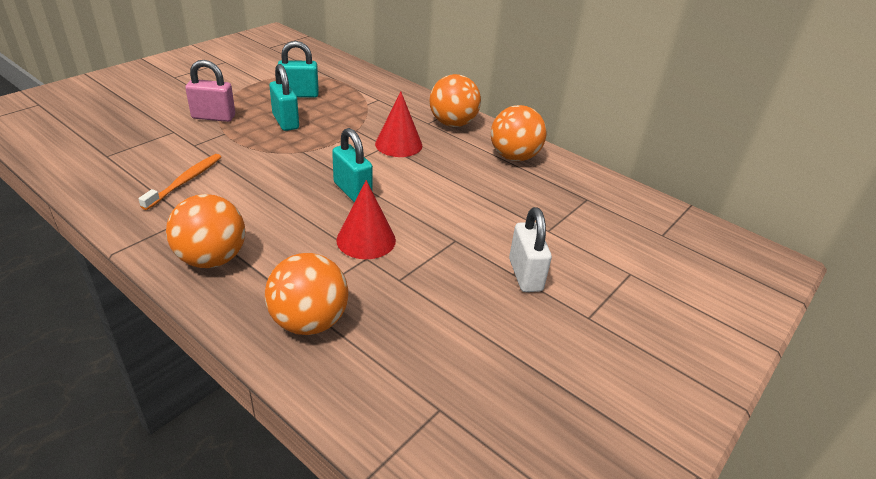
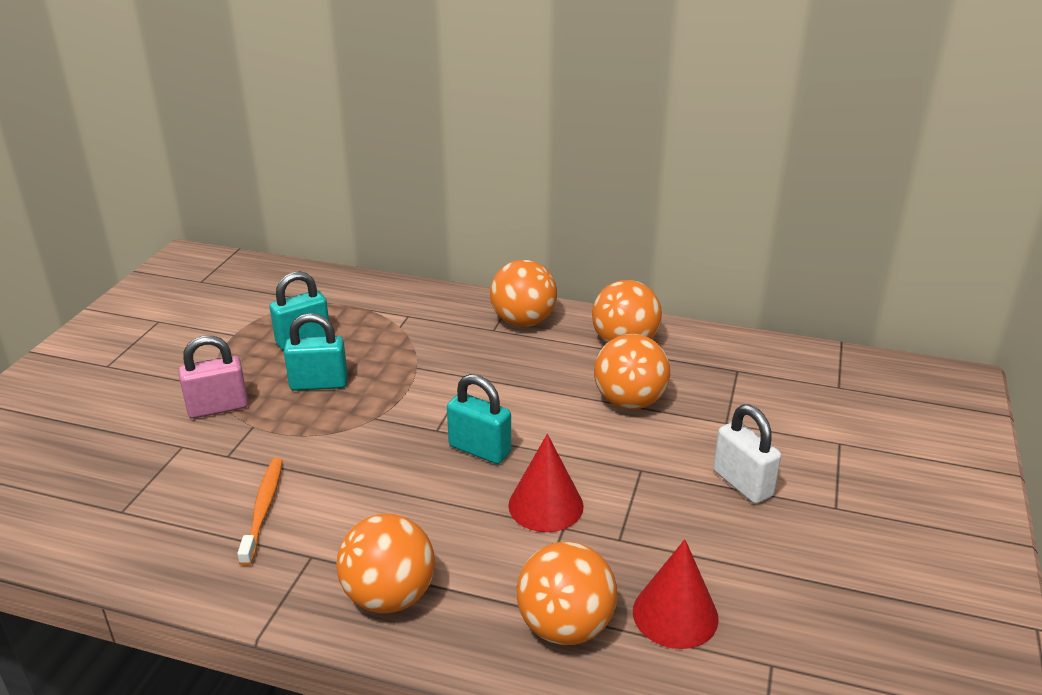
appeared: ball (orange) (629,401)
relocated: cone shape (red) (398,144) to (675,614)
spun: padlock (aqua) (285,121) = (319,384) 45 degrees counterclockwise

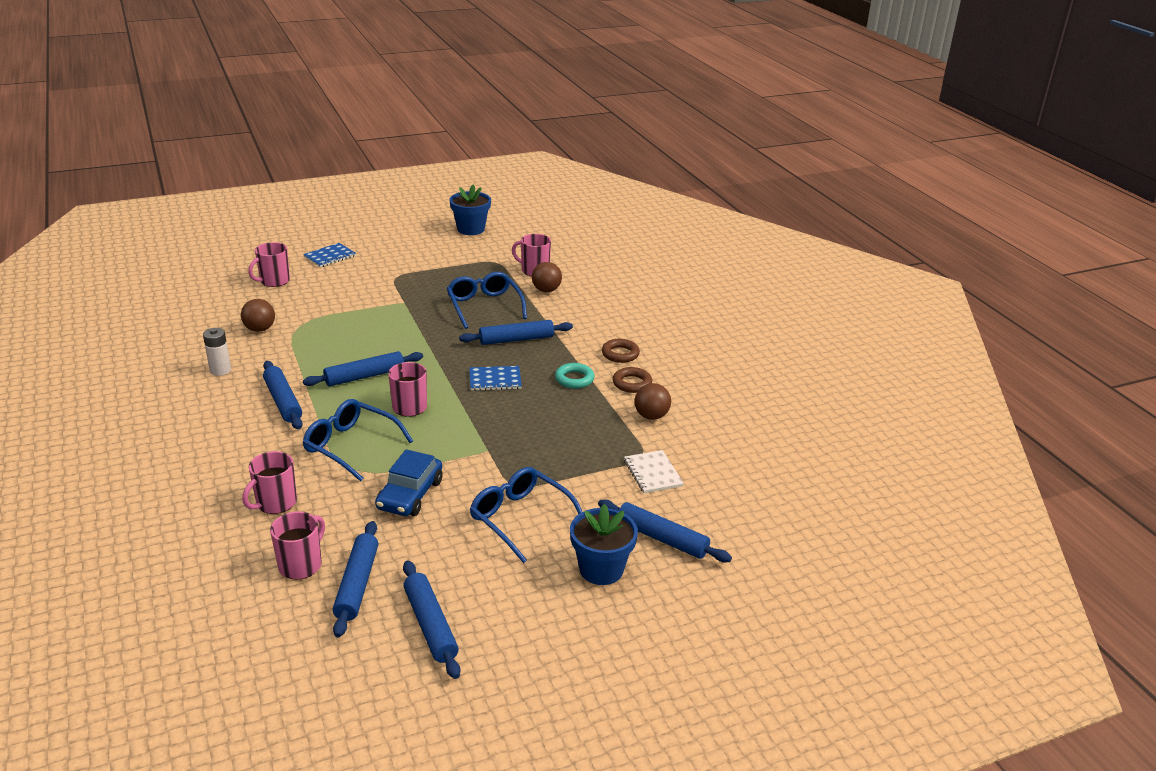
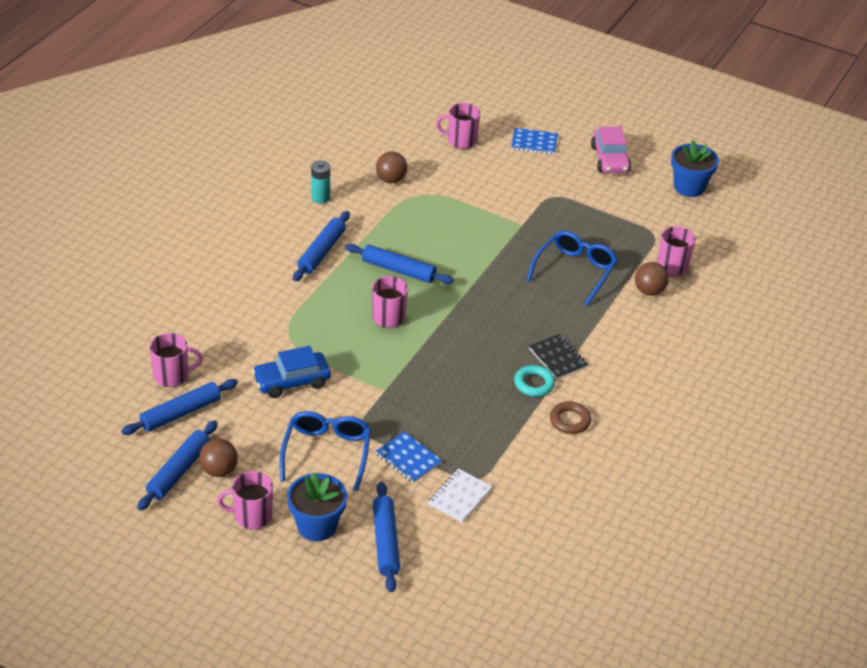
missing: spectacles (blue) (351,446); dough roller (blue) (516,339); hoop (russet) (620,354)
appeared: exercise book (ebony) (558,358); toy car (pink) (610,159)
relocated: coffee mug (pink) (275,503) to (251,516); exercise book (blue) (495,380) to (408,458); ball (russet) (651,416) to (219,470)
colour: power cell (white) (220,370) to power cell (aqua) (320,197)

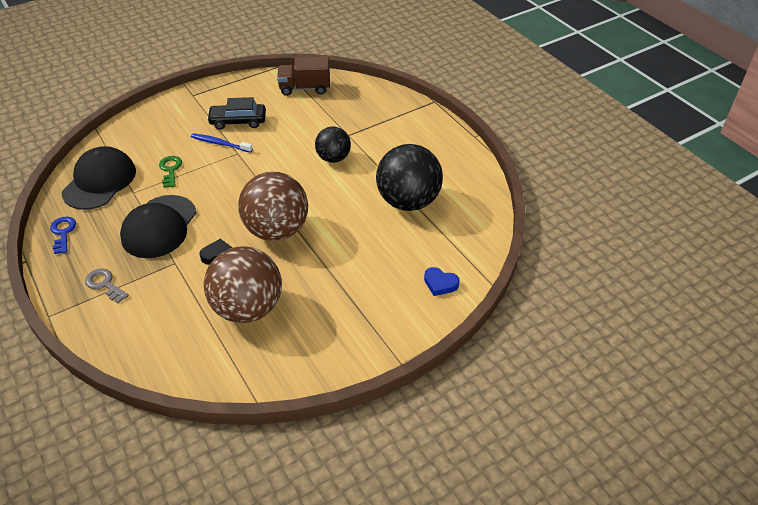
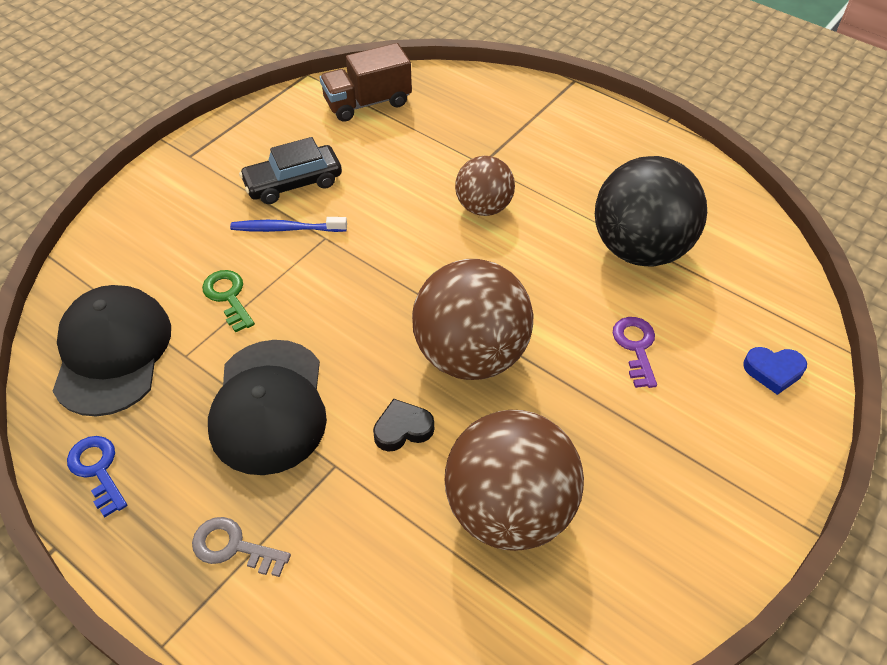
appeared: latchkey (purple) (635,347)
colour: ball (ebony) (333,158) to ball (russet) (484,207)

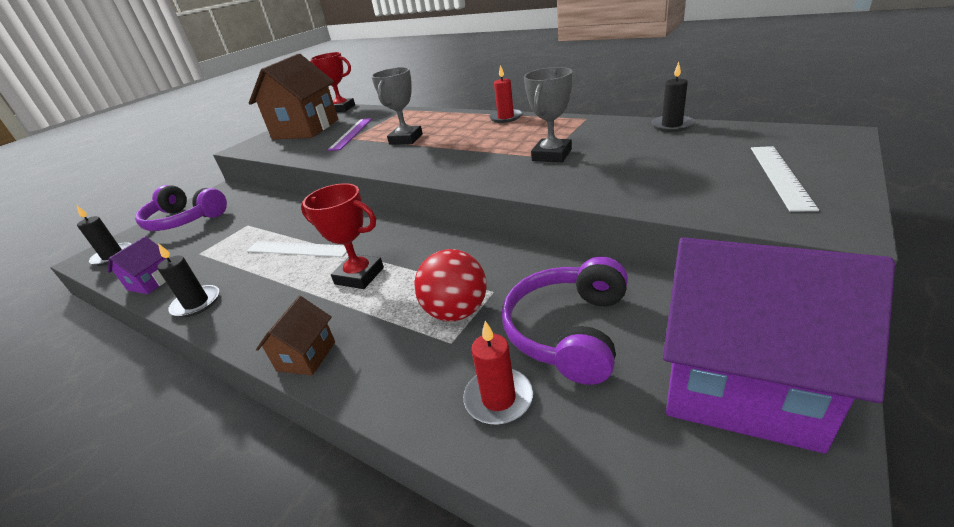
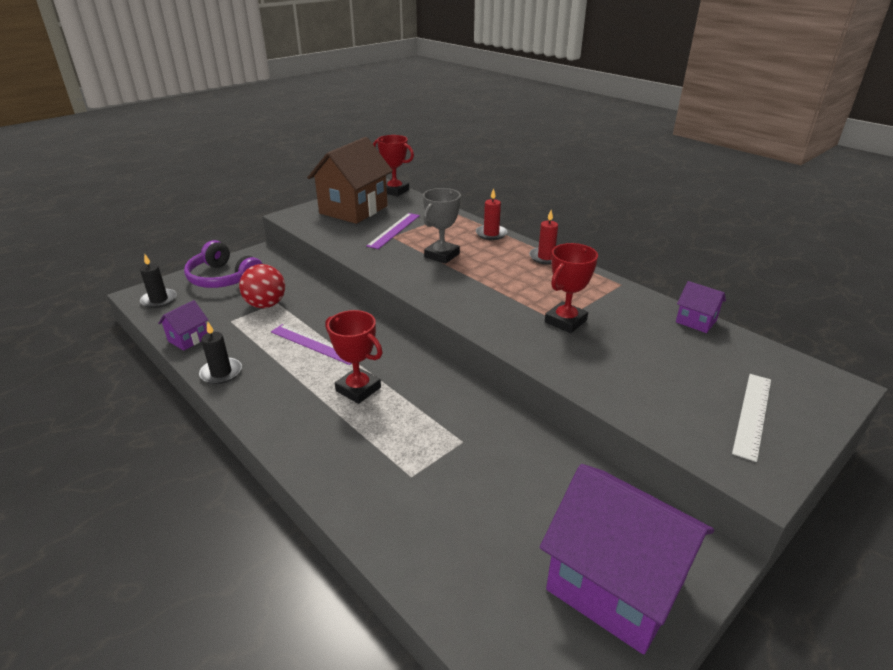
missing: toy house (russet) (306,356); headphones (purple) (569,331)
relocated: ball (red) (456,312) to (266,305); pillar candle (red) (498,398) to (491,234)
exchanged: pillar candle (ebony) (671,125) to toy house (purple) (696,321)
colour: measuring stick (white) (298,249) to measuring stick (purple) (314,344); prize cup (ash-grey) (551,155) to prize cup (red) (565,321)

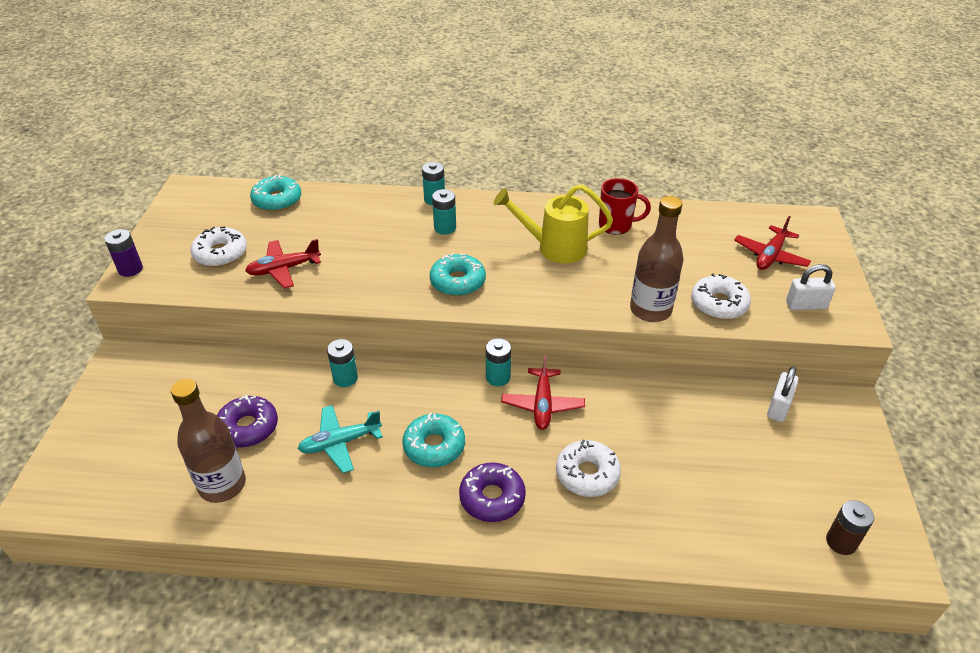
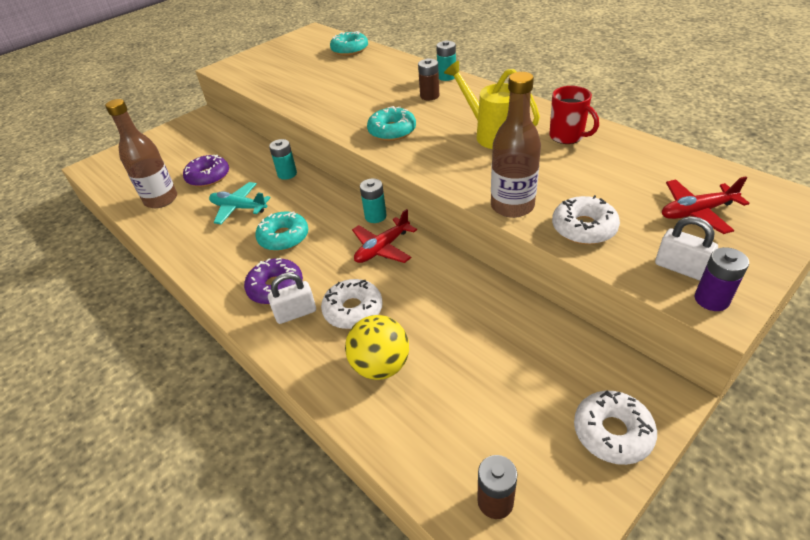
missing: toy plane (red) (284,269)
appeared: ball (golden) (380,366)
relocated: power cell (purple) (130,269) to (711,299); donut (white) (220,254) to (612,432); padlock (white) (778,407) to (296,313)
colour: power cell (aqua) (445,228) to power cell (russet) (429,96)

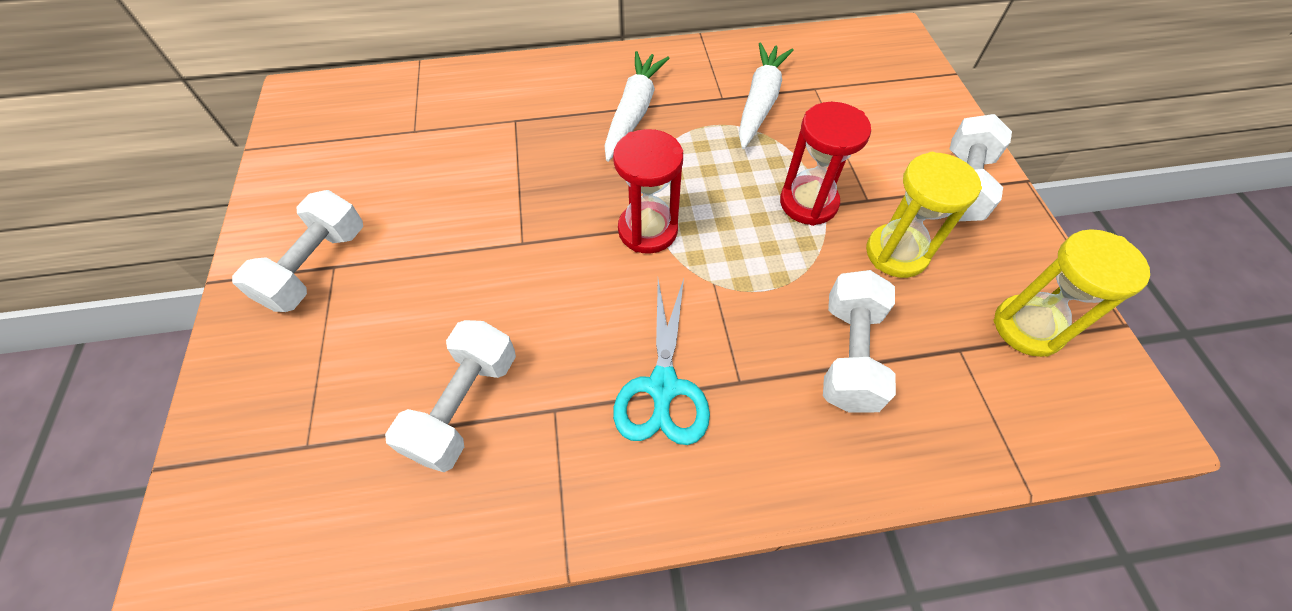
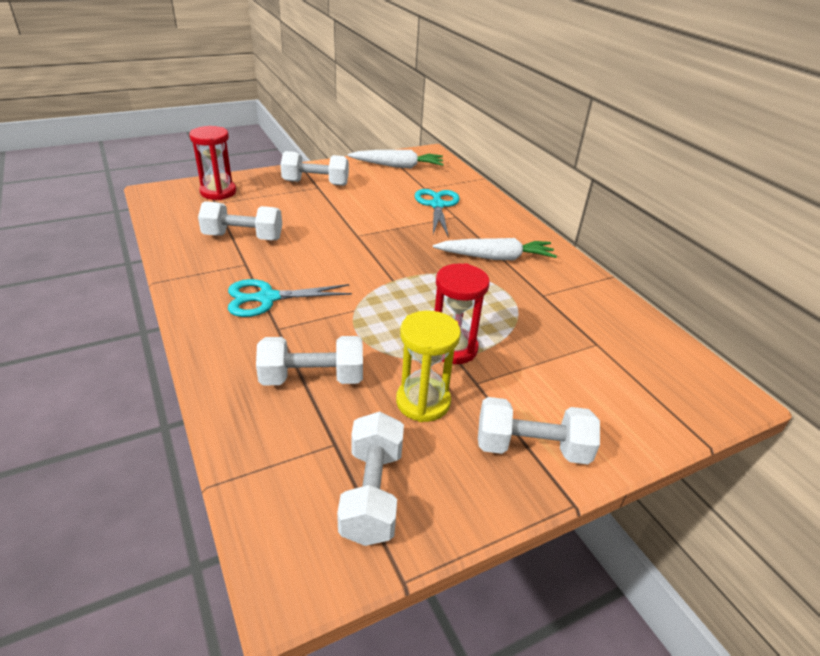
appeared: pair of scissors (aqua) (437,205)
relocated: sandglass (red) (648,230) to (218,192); toy carrot (white) (760,102) to (398,166)
exchanged: sandglass (golden) (1027,327) to free weight (white) (372,493)

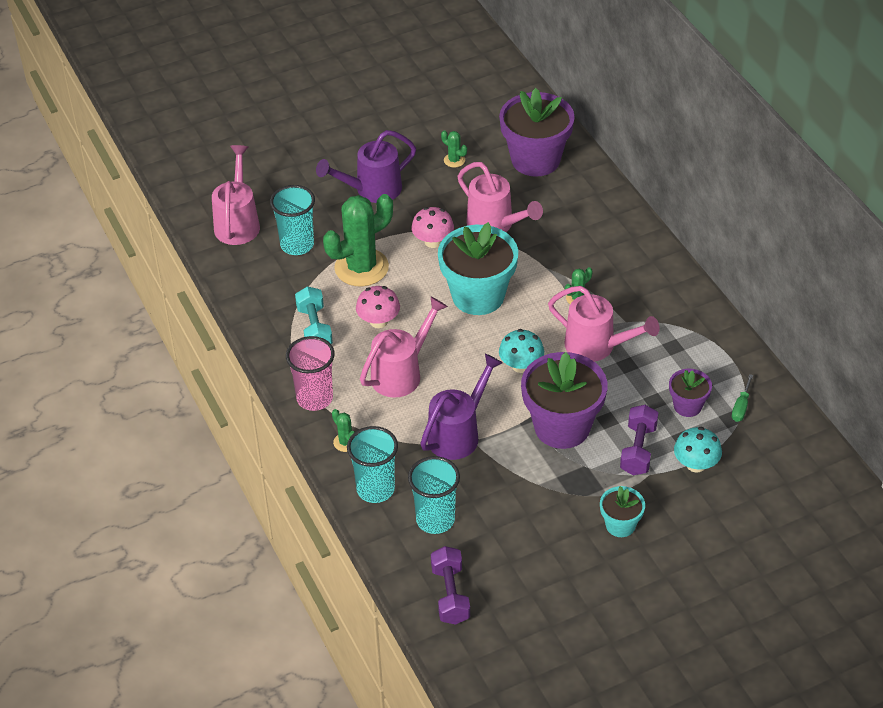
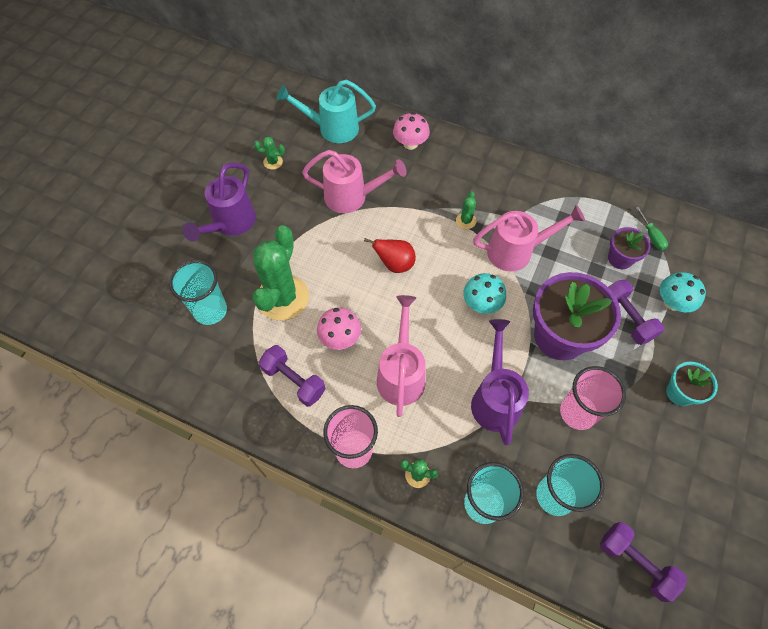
missing: watering pot (pink) (238,222)
appeared: tumbler (pink) (577,413)
relocated: mushroom (pink) (433,241) to (410,144)
exchanged: plant pot (aqua) (478,296) to pear fruit (red) (395,264); plant pot (purple) (535,160) to watering pot (aqua) (332,128)
colour: free weight (aqua) (314,328) to free weight (purple) (294,381)

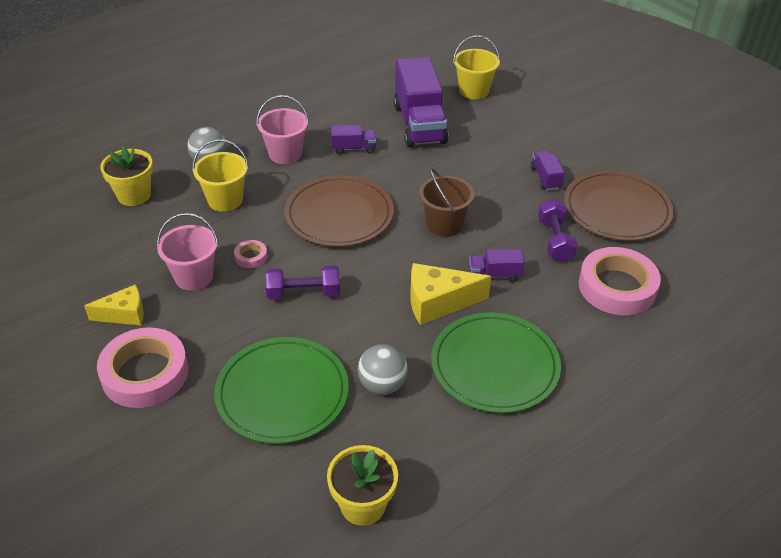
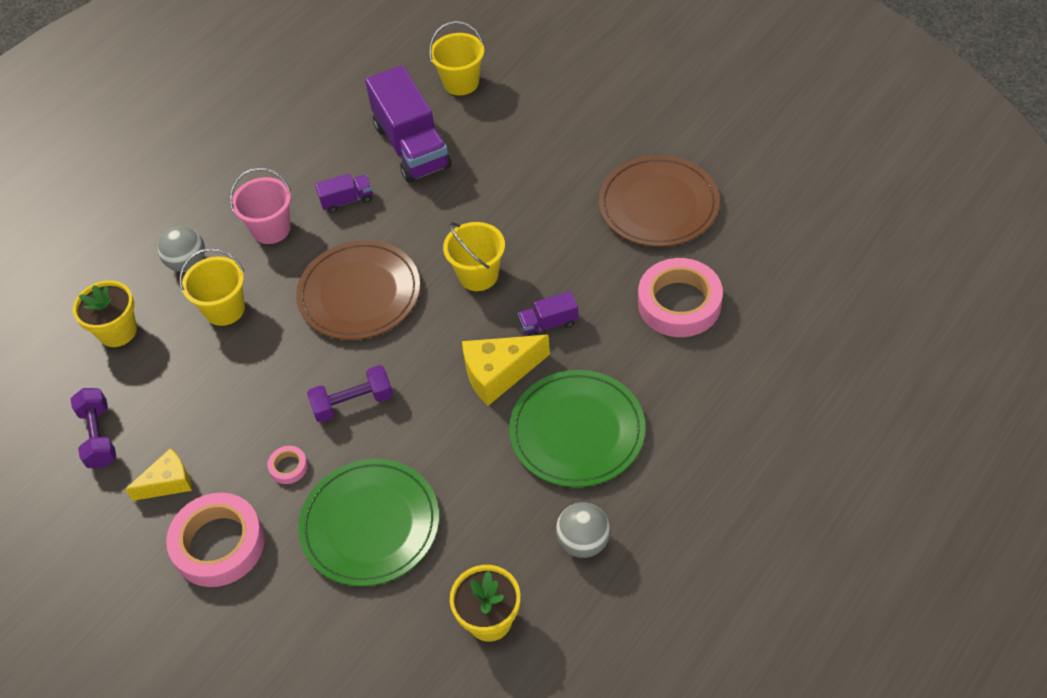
missing: sand bucket (pink) (194,277); toy truck (purple) (545,178)
relocated: roll of tape (pink) (251,257) to (288,467); ball (ash-grey) (382,385) to (583,542); free weight (purple) (555,240) to (99,436)
colour: sand bucket (russet) (444,224) to sand bucket (golden) (478,275)

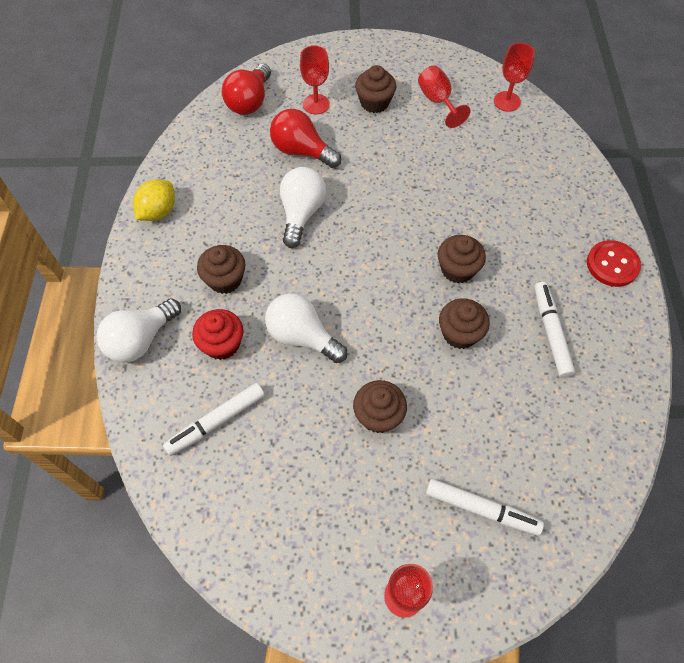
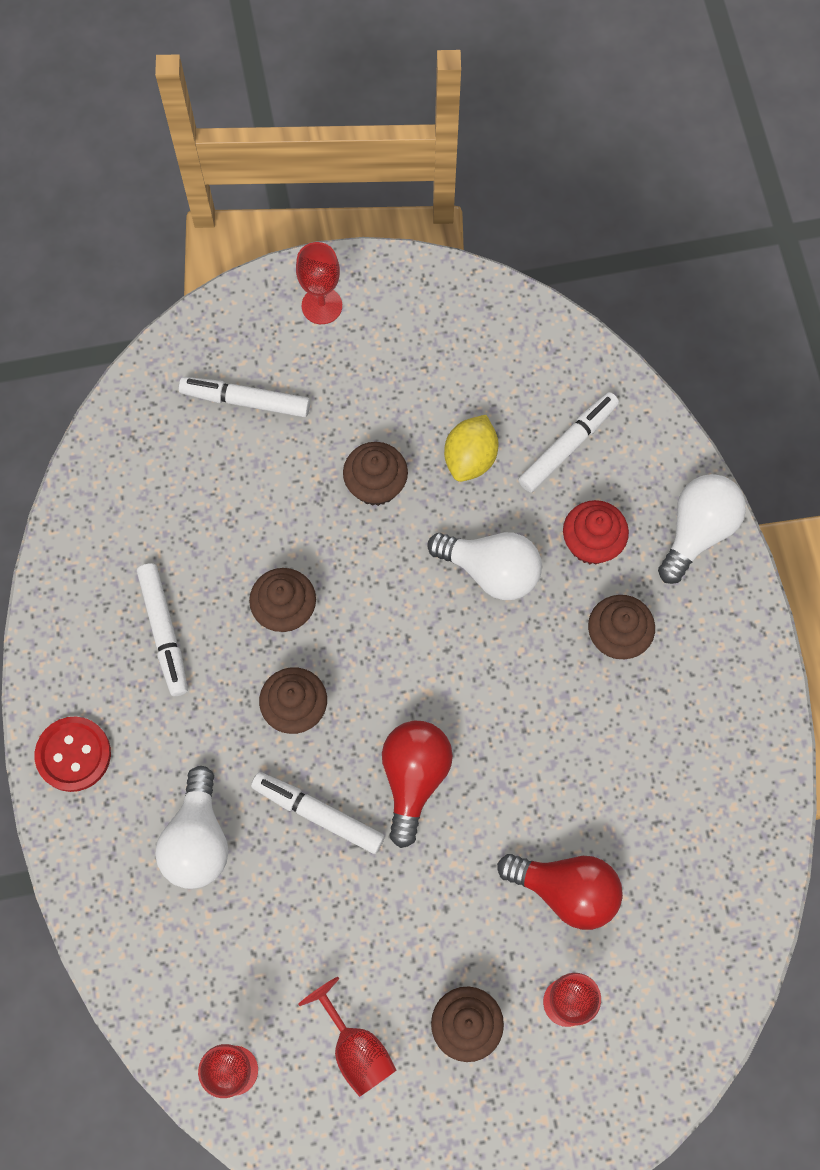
appeared: marker pen (white) (318,813)
relocated: lemon (golden) (158,212) to (470,458); bulb (red) (249,102) to (414,778); bulb (white) (301,213) to (197,840)

